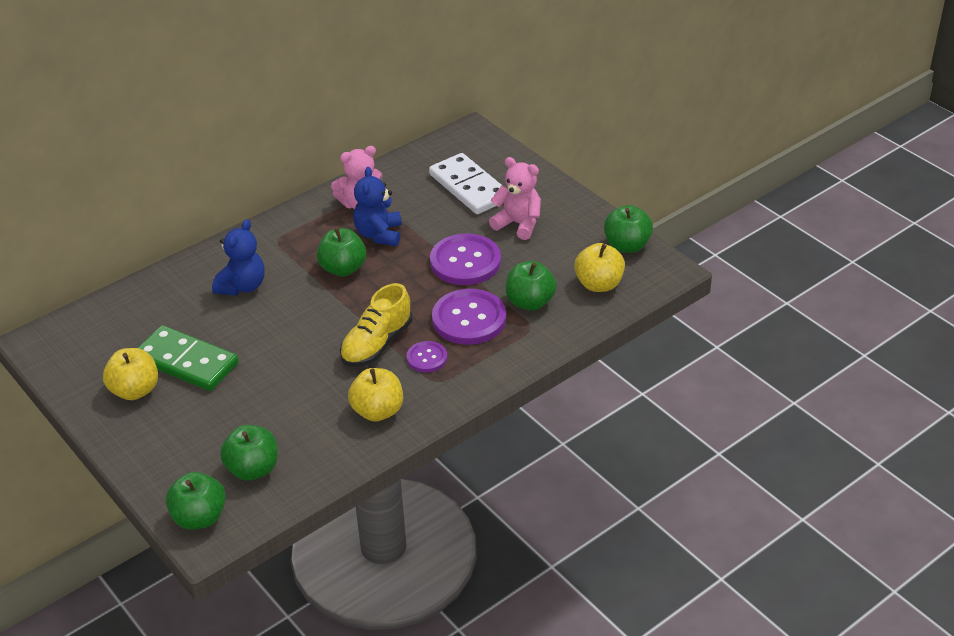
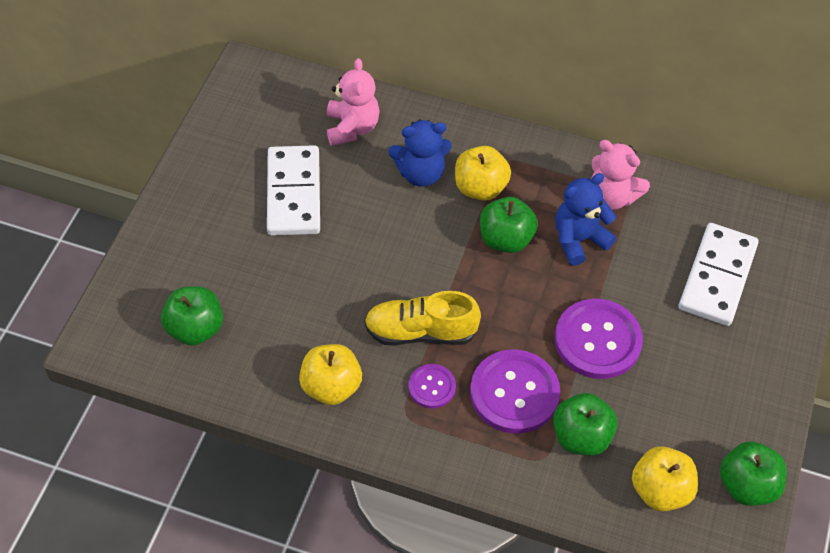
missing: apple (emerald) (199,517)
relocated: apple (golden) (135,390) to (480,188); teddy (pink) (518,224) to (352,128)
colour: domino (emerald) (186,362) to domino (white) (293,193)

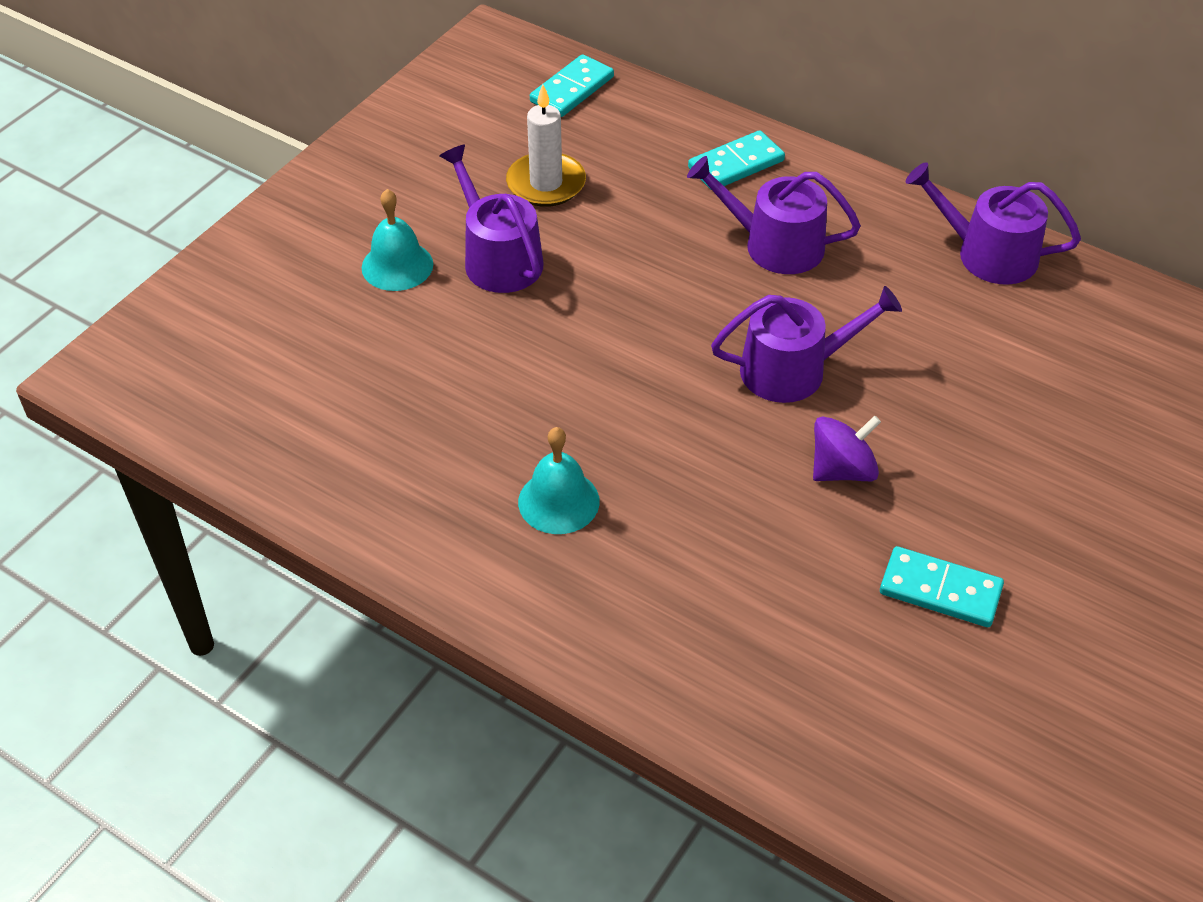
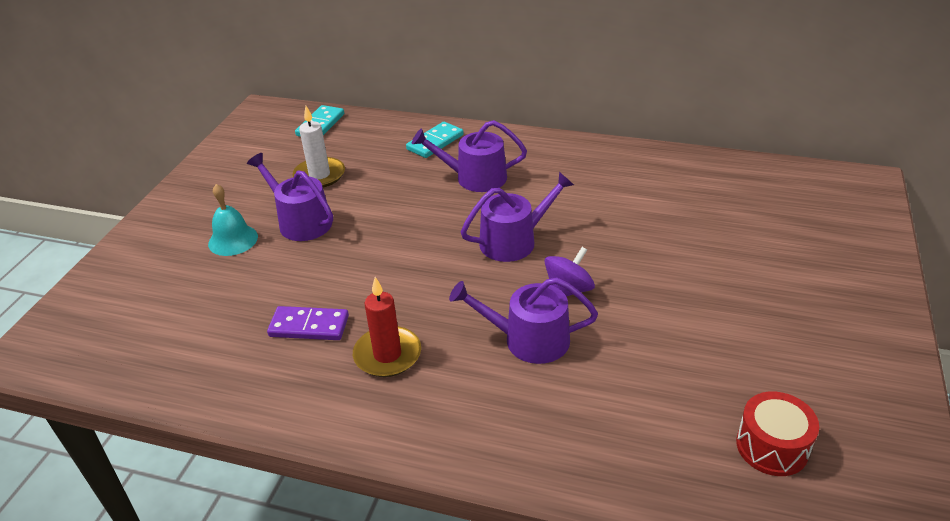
missing: domino (aqua) (940,590)
appeared: domino (purple) (309,326); drum (red) (772,446)
relocated: watering pot (purple) (987,254) to (528,339)
exchanged: school bell (aqua) (558,501) to pillar candle (red) (387,355)

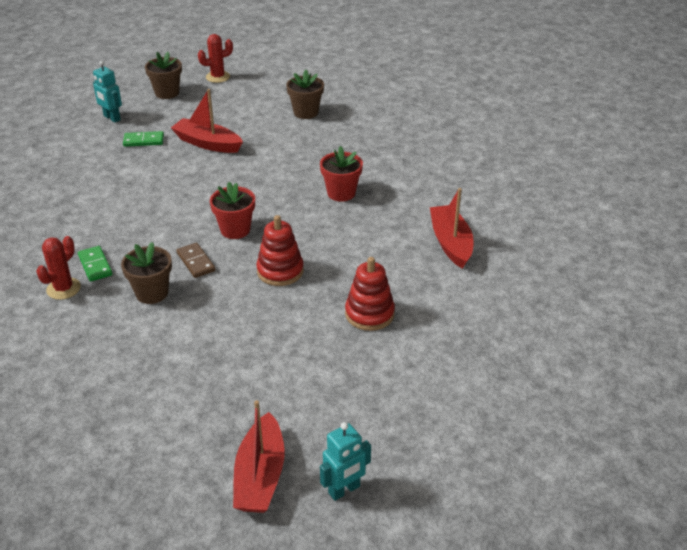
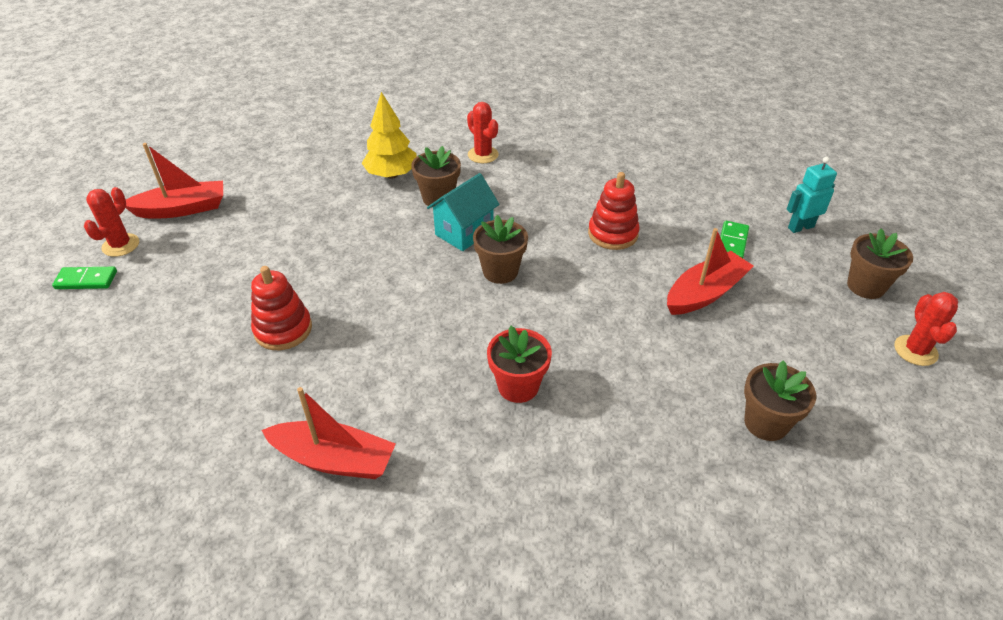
appeared: tree (golden) (391,175)
relocated: domino (emerald) (95,265) to (86,280); ring stacker (red) (280,271) to (613,234)
exchanged: domino (russet) (195,262) to toy house (aqua) (464,232); robot figure (aqua) (344,490) to saguaro cactus (red) (121,245)
colour: plant pot (red) (235,230) to plant pot (russet) (500,271)
spun: sailboat (red) (260,476) = (182,209) 135 degrees clockwise

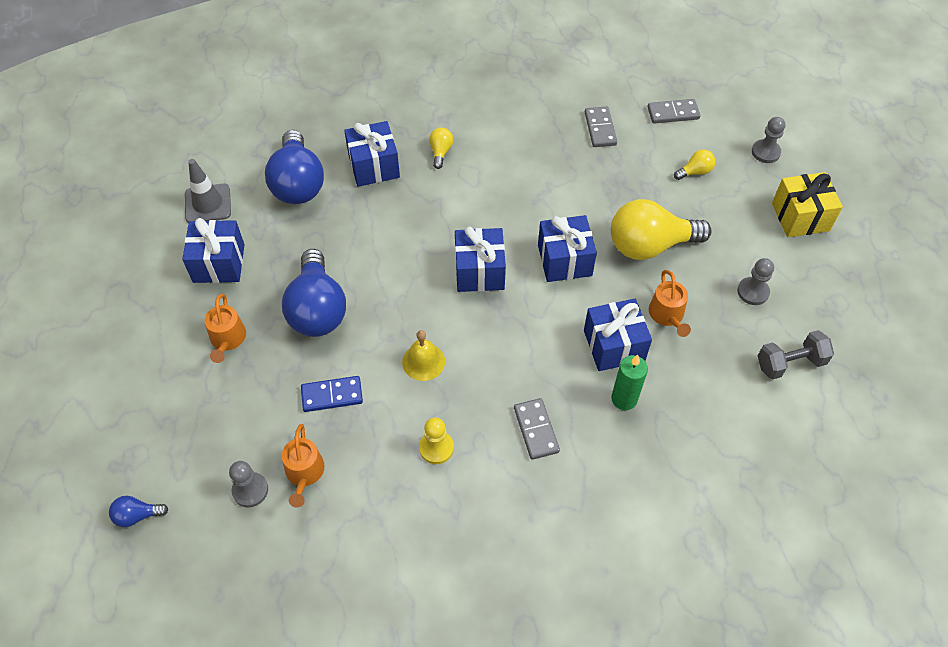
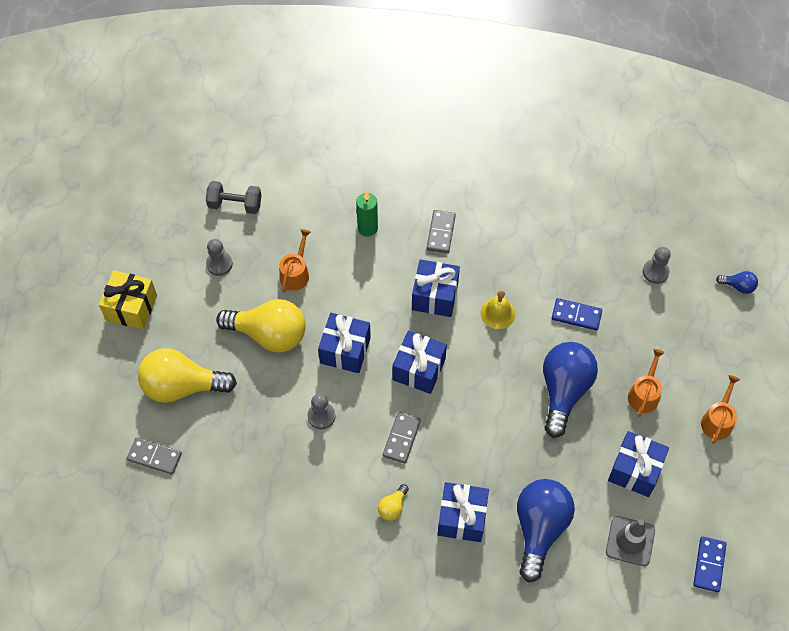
missing: pawn (golden) (436,448)
appeared: domino (blue) (709,565)
relocated: watering pot (orange) (304,473) to (717,420); present (blue) (614,345) to (435,296); domino (ash-grey) (600,128) to (401,438); pawn (ash-grey) (765,152) to (321,416)
size: bulb (golden) (695,172) = (182,386) x2.29

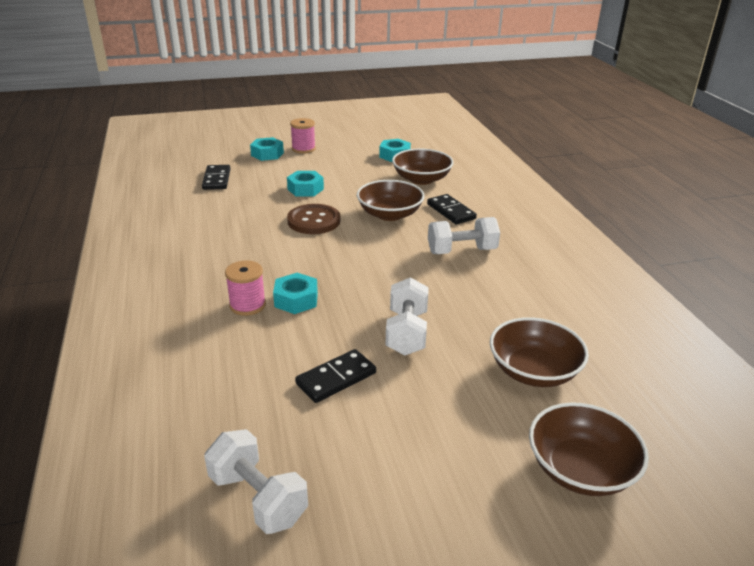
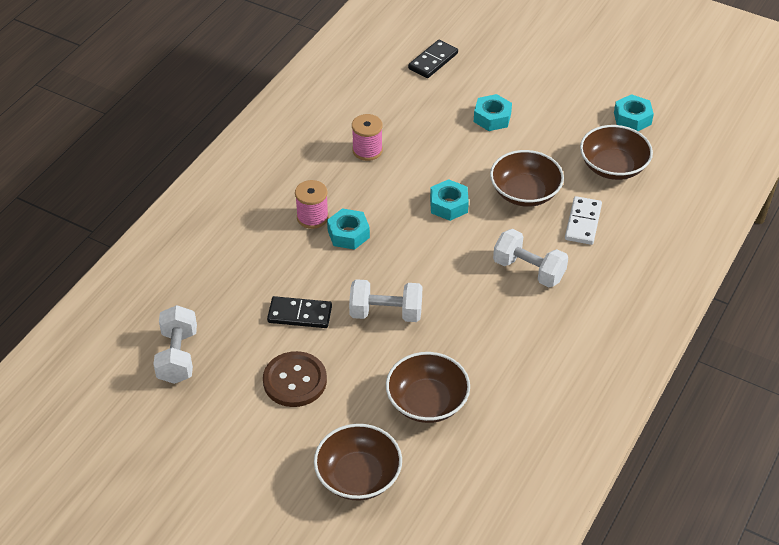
relocated: hex nut (aqua) (267,154) to (448,205); sewing button (russet) (314,221) to (295,381); spool (pink) (303,149) to (367,150)
colour: domino (ebony) (451,211) to domino (white) (583,222)
spun: free weight (white) (406,332) = (386,313) 45 degrees clockwise

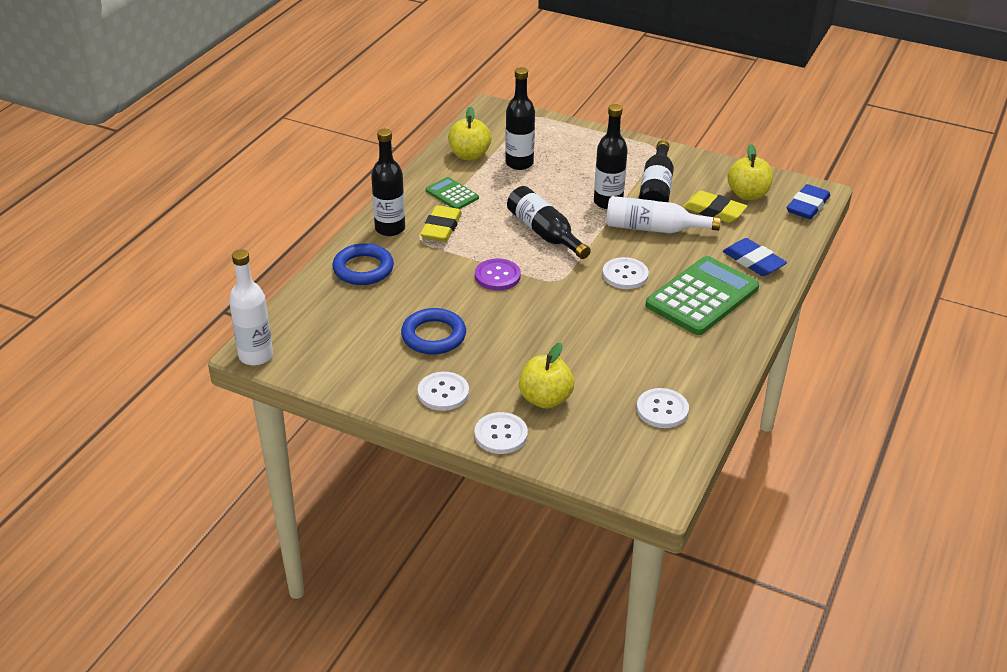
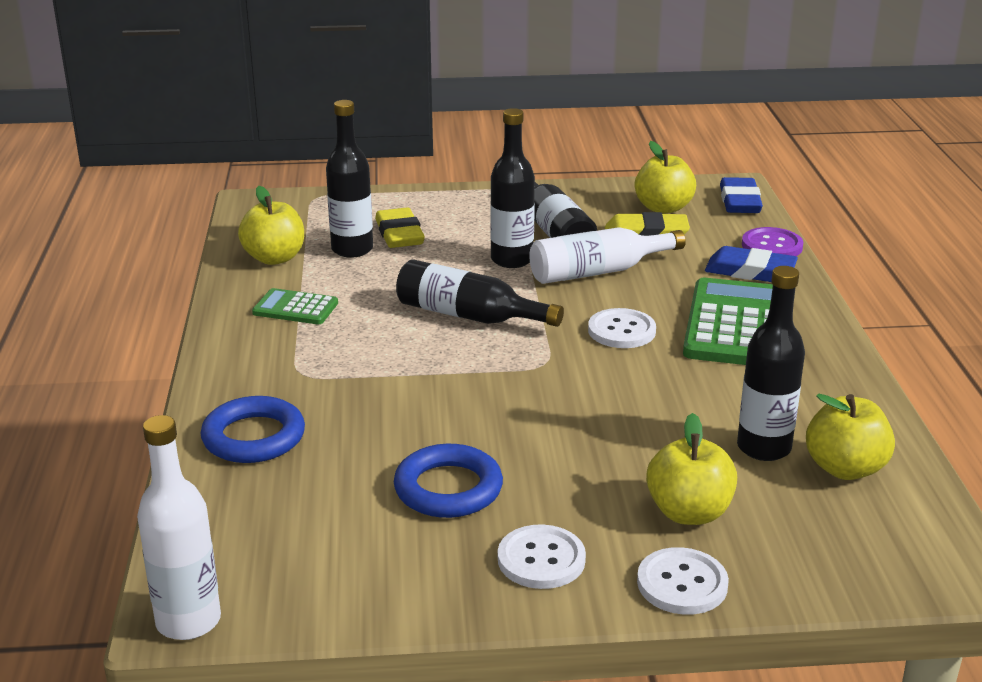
relocated: flask (ebony) (390,228) to (763,448); gum eraser (golden) (441,228) to (399,234); sewing button (purple) (497,276) to (772,246)
exchanged: sewing button (white) (662,410) to apple (golden) (845,468)

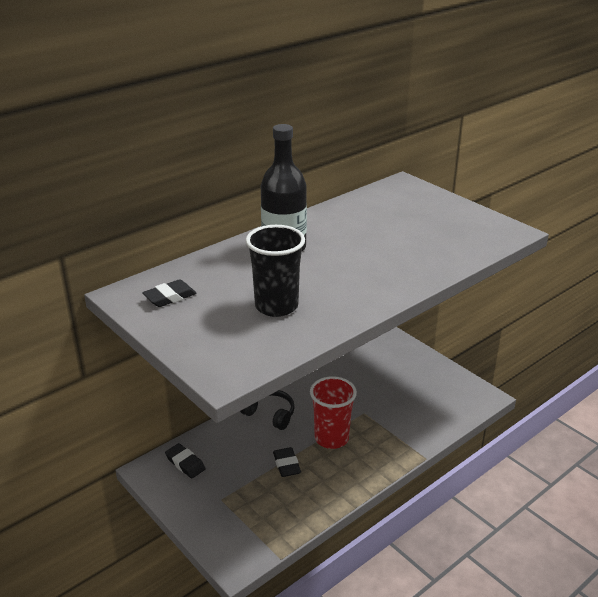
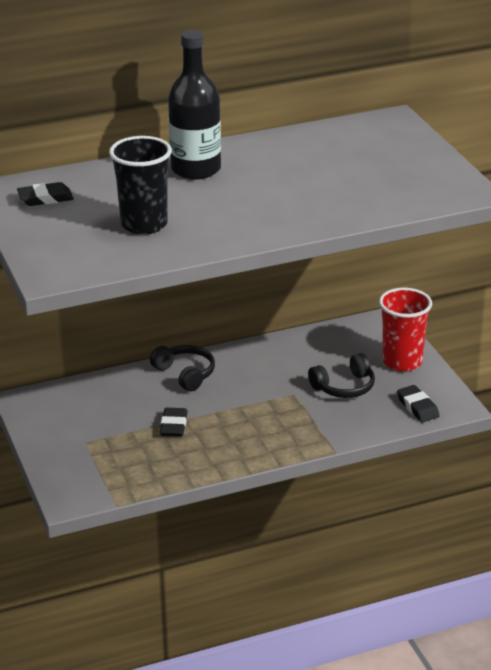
appeared: headphones (ebony) (344,387)
relocated: gum eraser (ebony) (185,463) to (417,407); tumbler (red) (331,438) to (402,362)

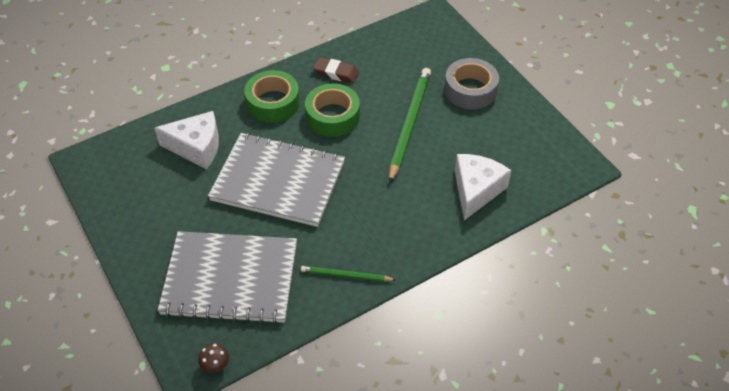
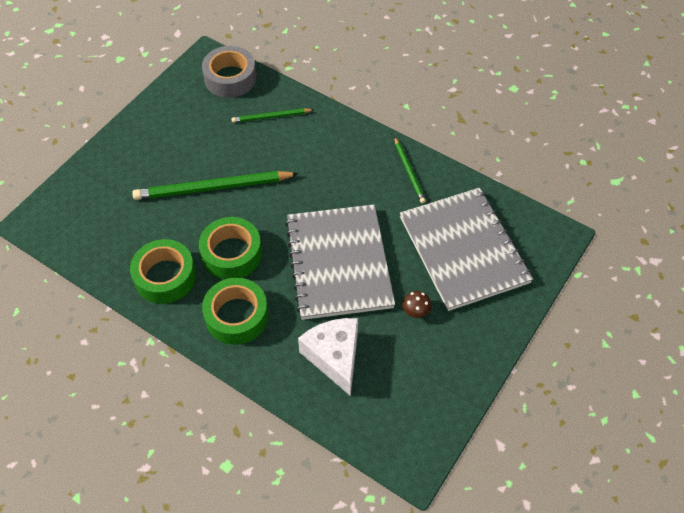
relocated: mushroom (russet) (215,365) to (415,311); roll of tape (ash-grey) (470,90) to (230,78)
exchanged: gum eraser (russet) (336,73) to roll of tape (emerald) (165,277); cheese wedge (white) (476,190) to wooden pencil (emerald) (271,117)

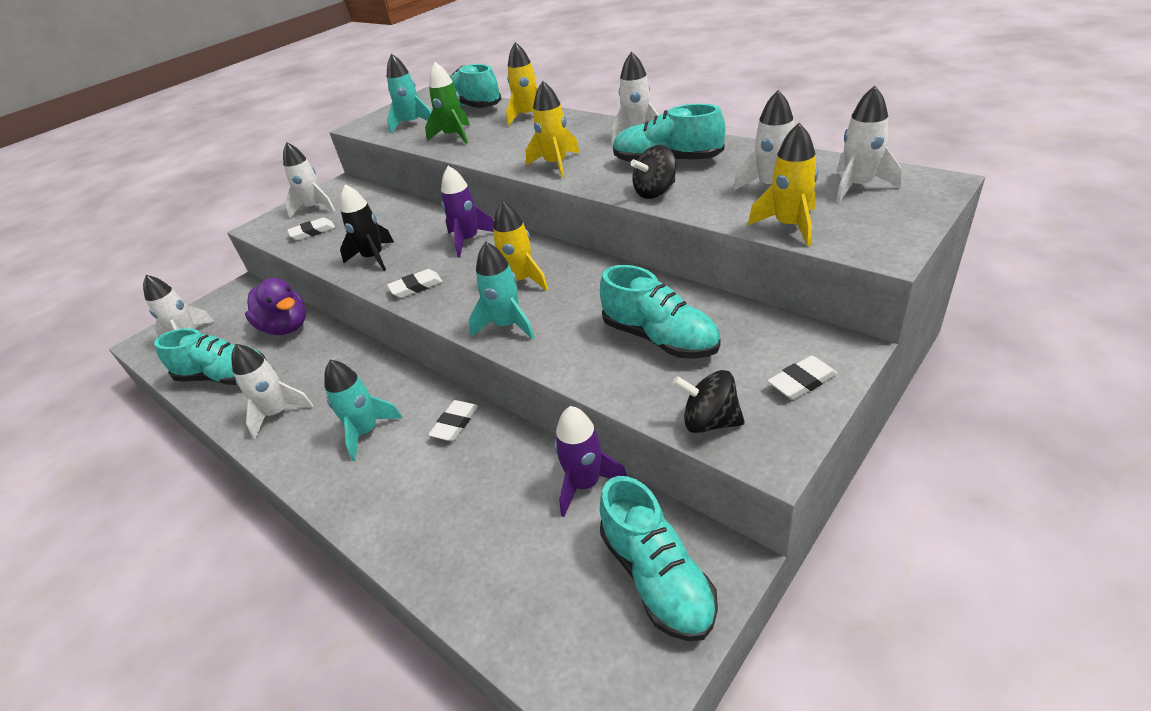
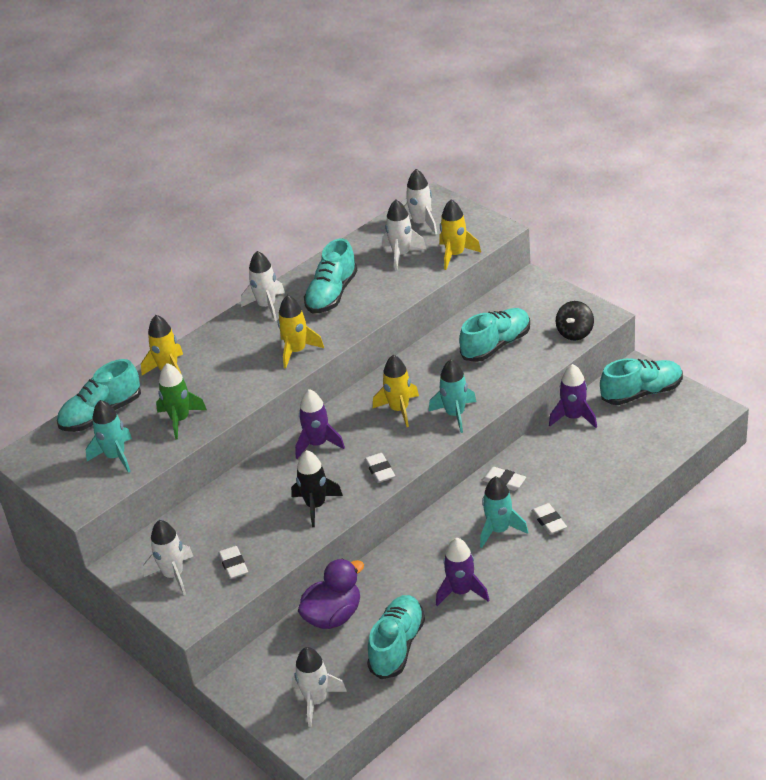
missing: whirligig (ebony) (655,192)
relocated: gum eraser (white) (801,381) to (549,521)
colour: rocket (white) (278,413) to rocket (purple) (461,592)

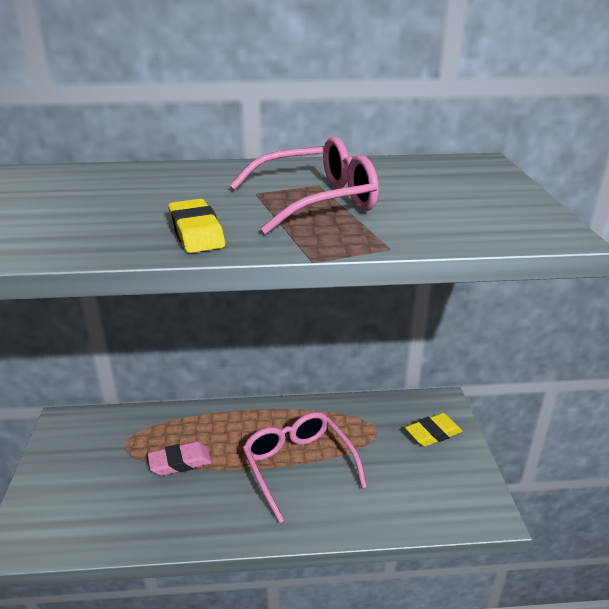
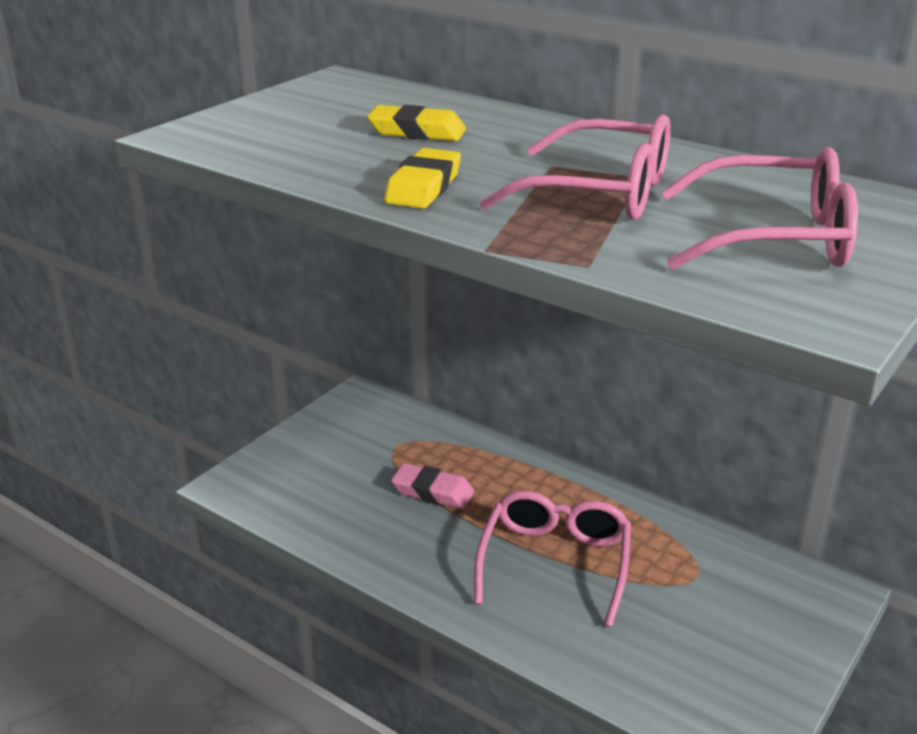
appeared: spectacles (pink) (774,238)
relocated: gum eraser (golden) (433,433) to (417,132)

